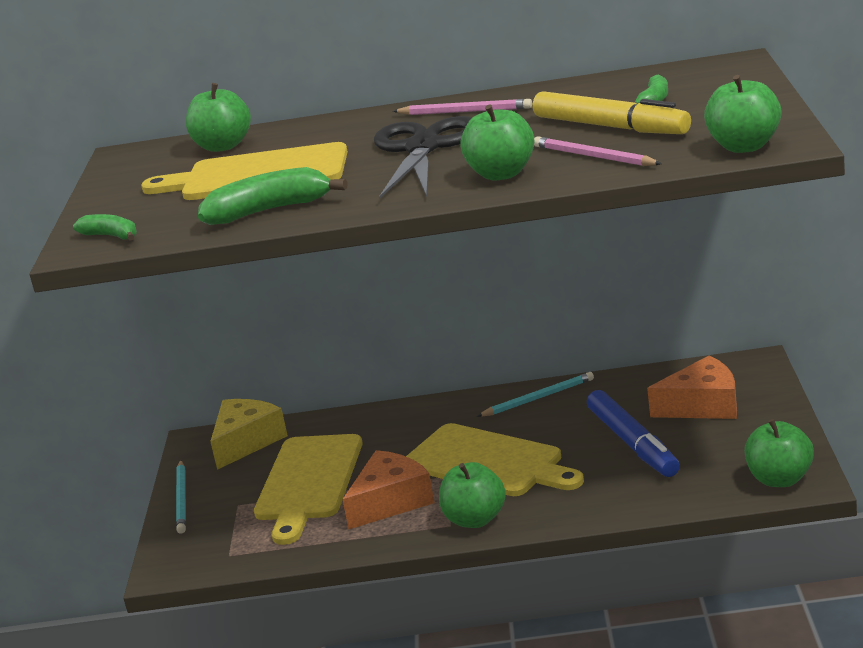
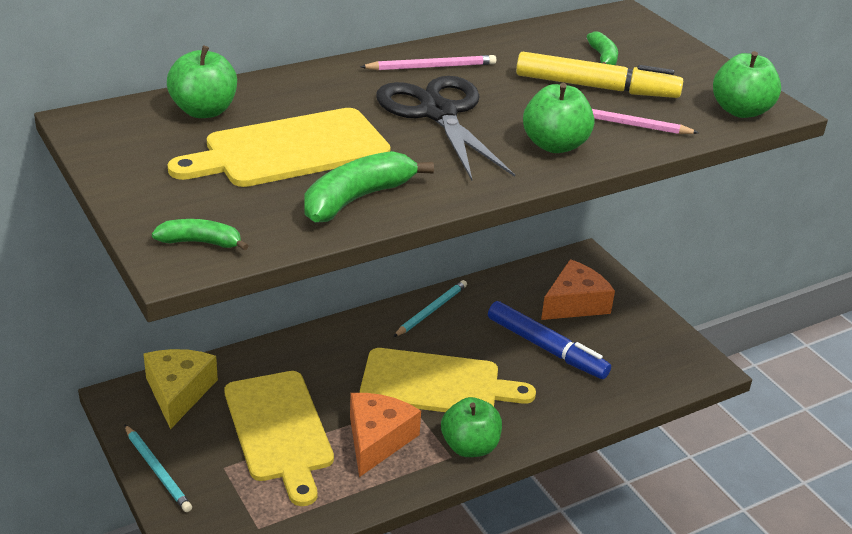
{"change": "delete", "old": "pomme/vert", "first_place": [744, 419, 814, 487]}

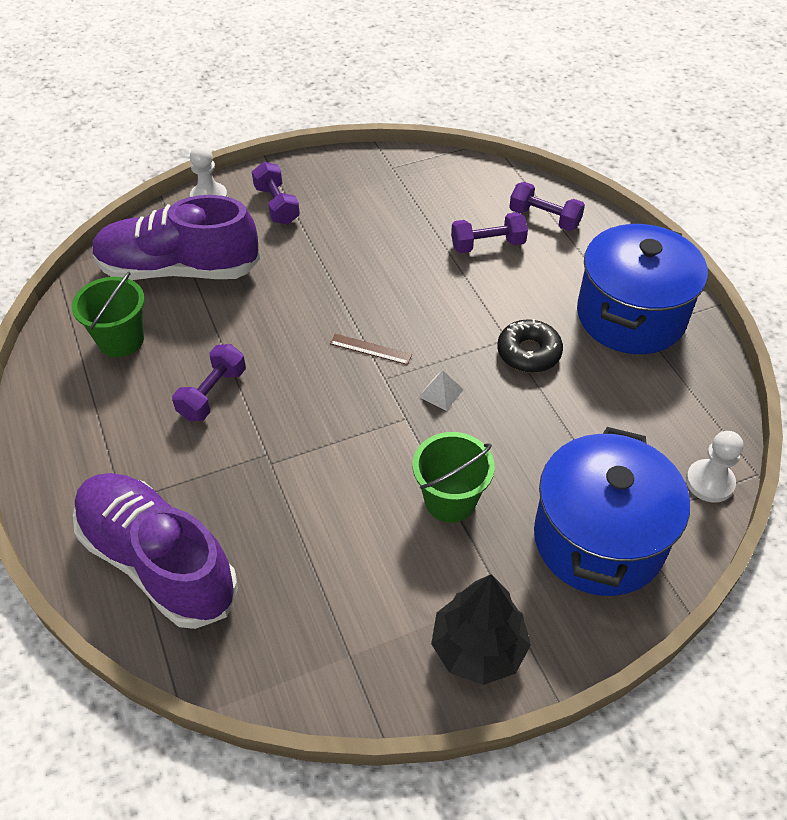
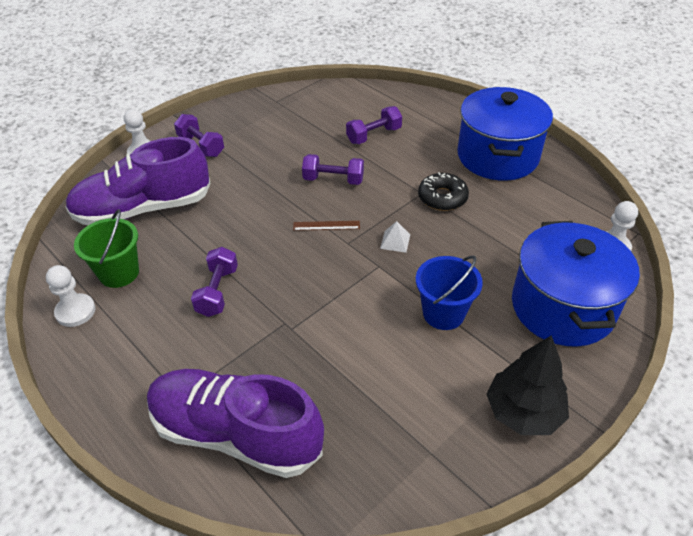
{"change": "insert", "new": "pion/blanc", "second_place": [46, 265, 96, 327]}
{"change": "move", "old": "haltère/violet", "first_place": [509, 182, 585, 231], "second_place": [302, 154, 364, 185]}
{"change": "recolor", "old": "seau/vert", "new": "seau/bleu", "first_place": [413, 432, 495, 523], "second_place": [416, 255, 483, 330]}

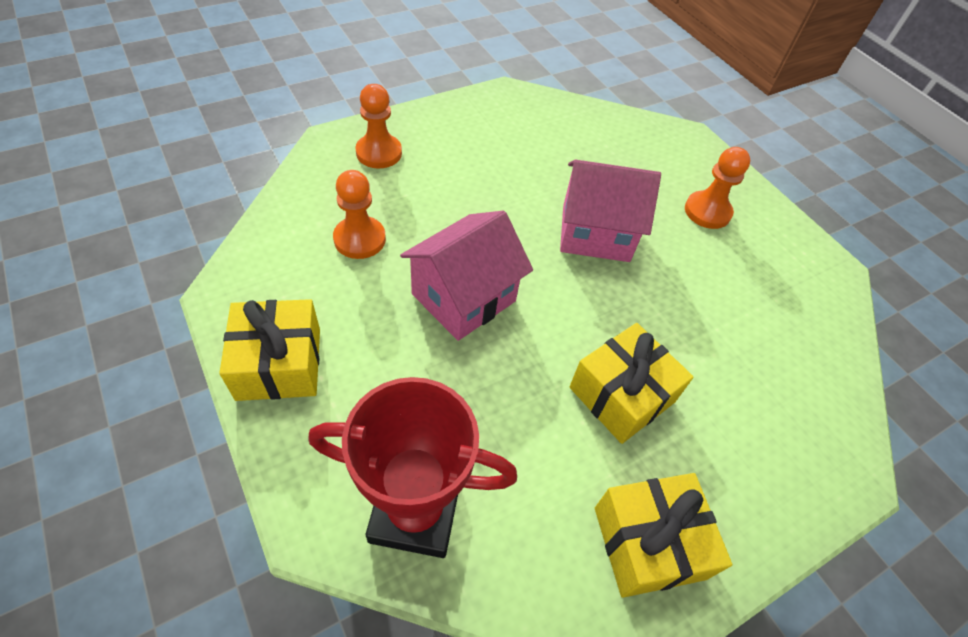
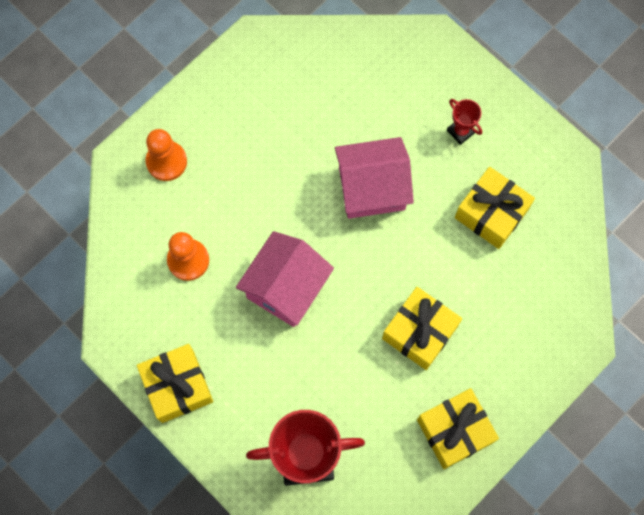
{"change": "insert", "new": "cadeau/jaune", "second_place": [455, 167, 535, 249]}
{"change": "replace", "old": "pion/orange", "new": "trophée/rouge", "first_place": [685, 147, 750, 229], "second_place": [447, 99, 482, 145]}

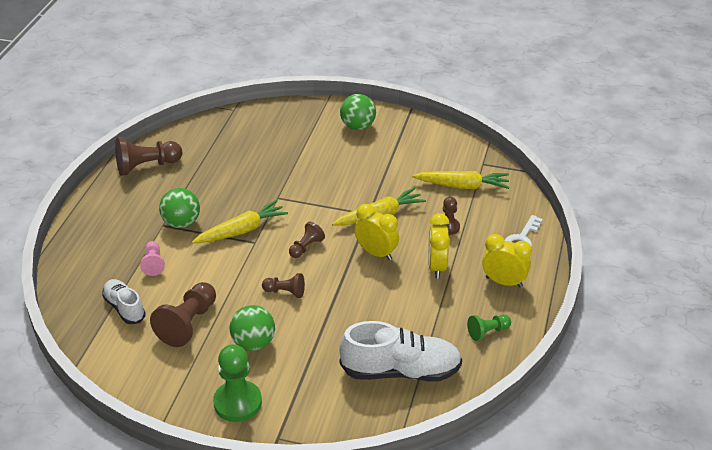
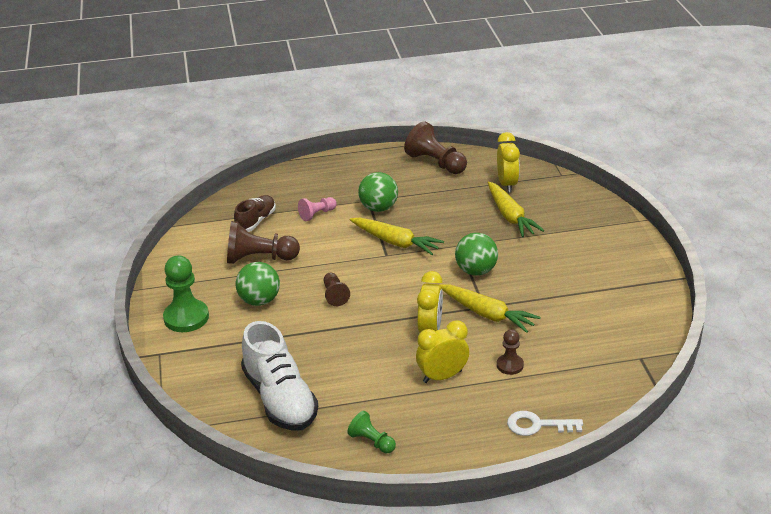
{"change": "delete", "old": "pion/marron", "first_place": [289, 222, 325, 258]}
{"change": "move", "old": "balle/vert", "first_place": [340, 94, 376, 130], "second_place": [455, 233, 498, 276]}
{"change": "move", "old": "carotte/jaune", "first_place": [412, 171, 509, 189], "second_place": [488, 182, 545, 237]}
{"change": "move", "old": "réveil/jaune", "first_place": [482, 234, 532, 288], "second_place": [497, 132, 520, 193]}
{"change": "recolor", "old": "chaussure/blanc", "new": "chaussure/marron", "first_place": [102, 279, 146, 324], "second_place": [234, 195, 276, 232]}

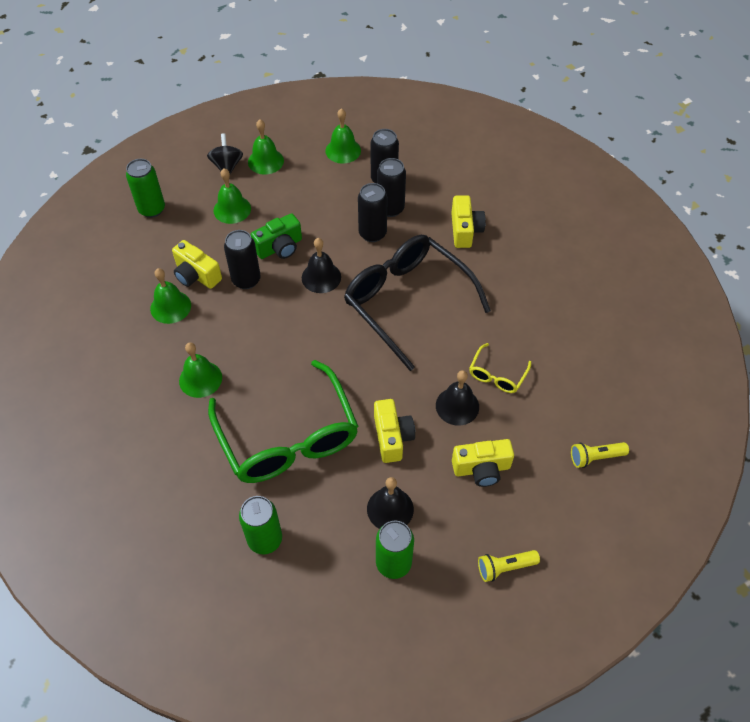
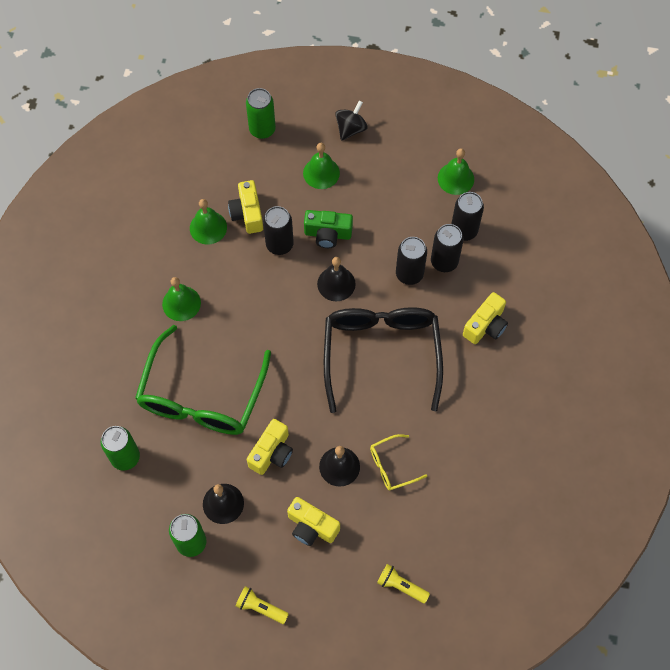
{"change": "delete", "old": "cloche/vert", "first_place": [248, 120, 284, 175]}

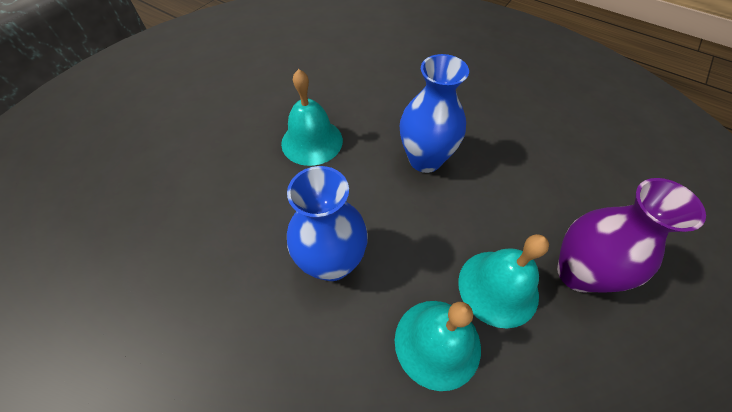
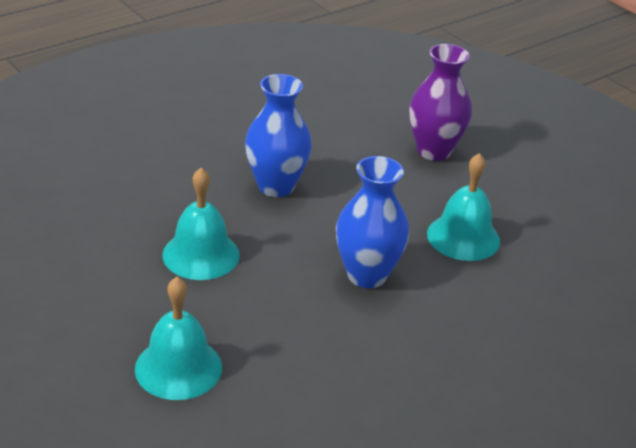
{"change": "move", "old": "cloche/turquoise", "first_place": [458, 234, 549, 328], "second_place": [135, 277, 222, 400]}

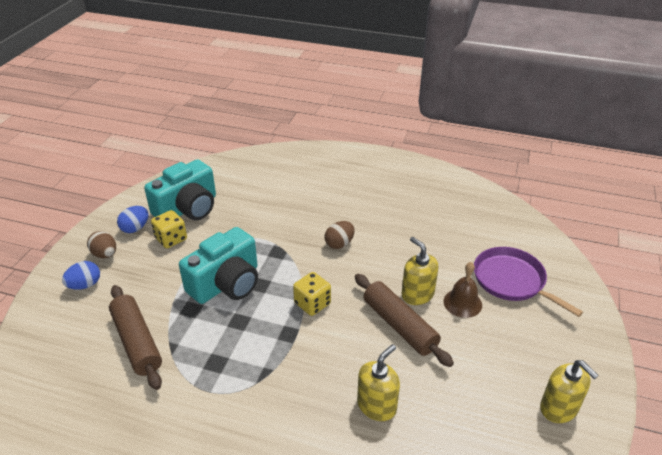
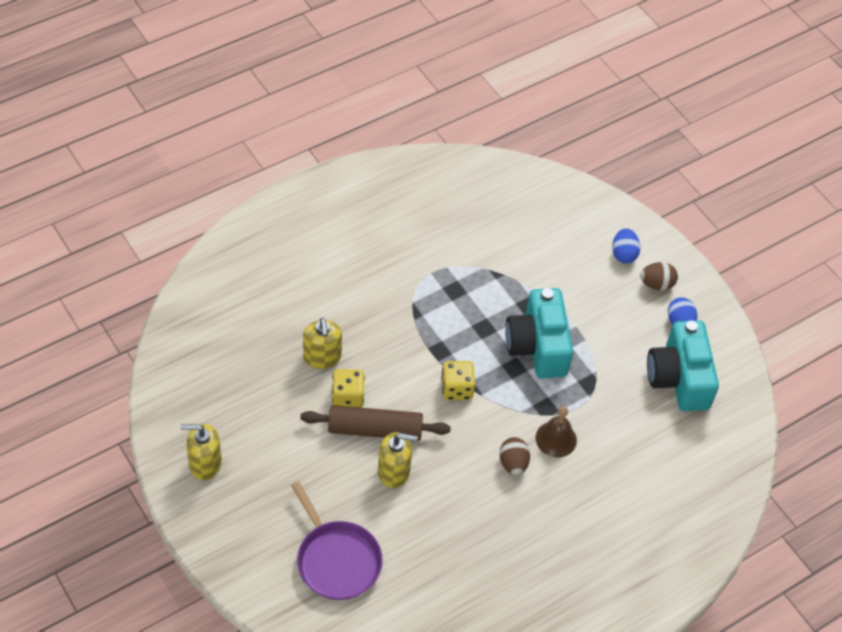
{"change": "delete", "old": "rouleau à pâtisserie/marron", "first_place": [109, 285, 162, 390]}
{"change": "move", "old": "dé/jaune", "first_place": [151, 210, 187, 248], "second_place": [332, 369, 365, 408]}
{"change": "move", "old": "cloche/marron", "first_place": [443, 262, 482, 318], "second_place": [536, 406, 577, 457]}
{"change": "rotate", "old": "poêle/violet", "first_place": [474, 247, 583, 317], "second_place": [291, 481, 383, 600], "degrees": 60}

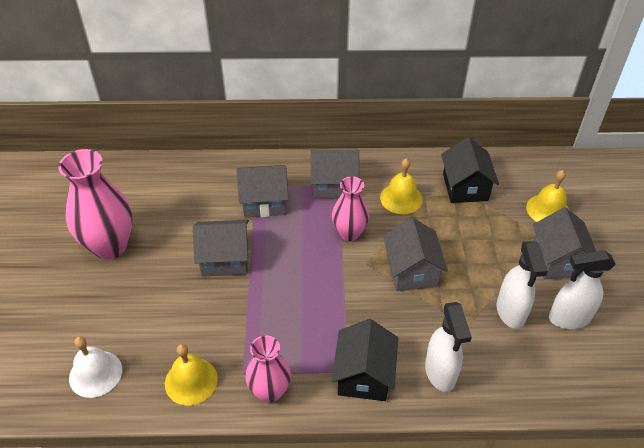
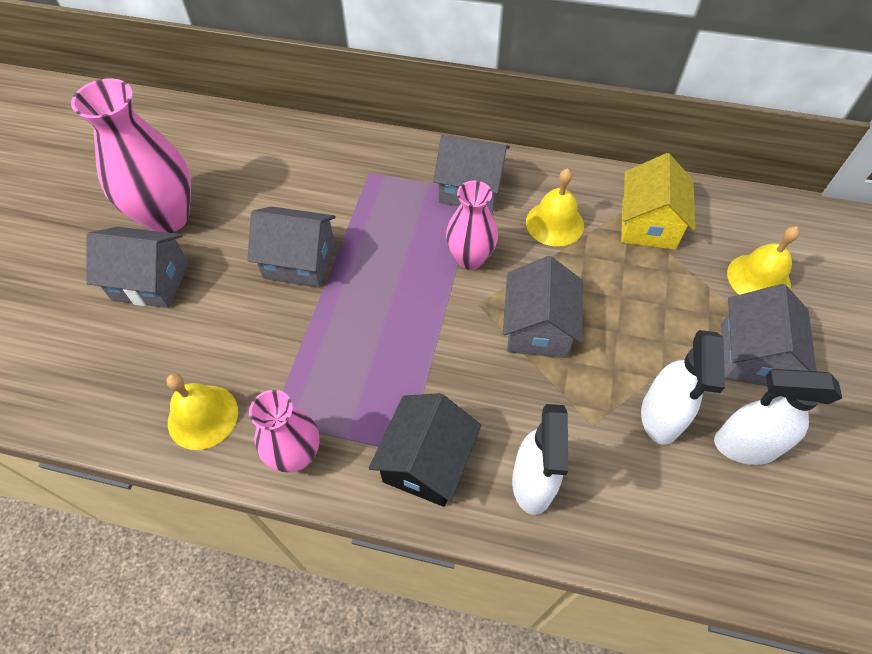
{"change": "delete", "old": "cloche/blanc", "first_place": [69, 336, 122, 398]}
{"change": "move", "old": "maison/gris", "first_place": [236, 165, 289, 218], "second_place": [86, 227, 189, 308]}
{"change": "recolor", "old": "maison/noir", "new": "maison/jaune", "first_place": [441, 137, 499, 203], "second_place": [621, 153, 695, 250]}

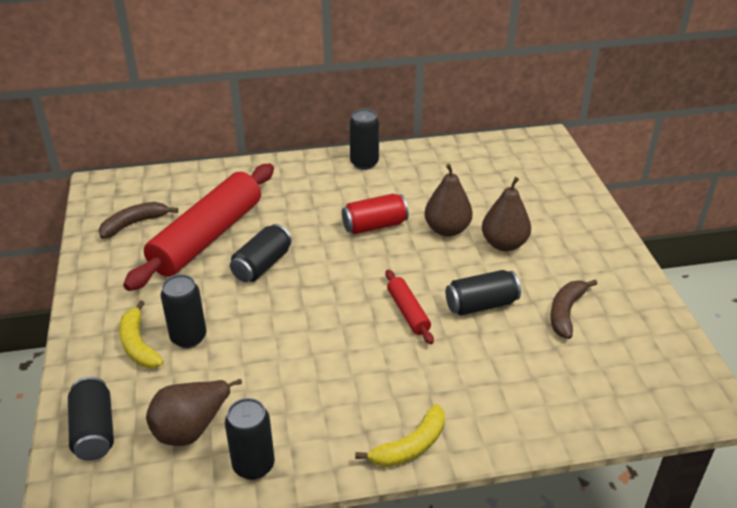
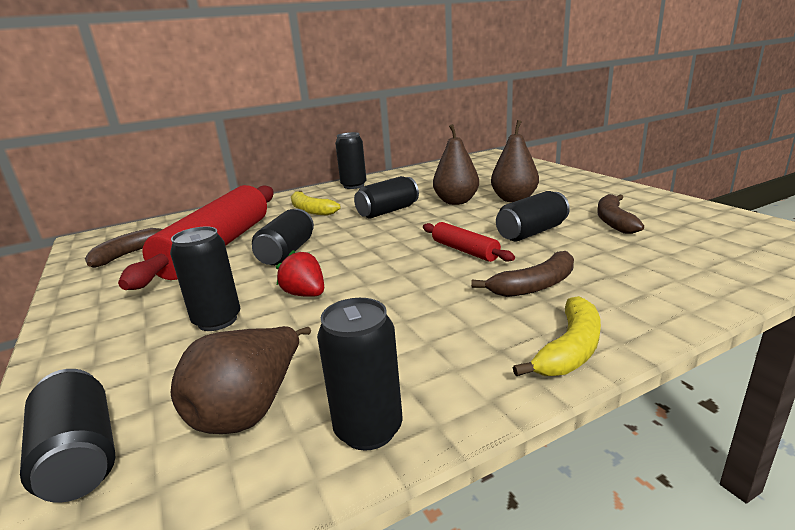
{"change": "insert", "new": "fraise/rouge", "second_place": [276, 250, 324, 297]}
{"change": "insert", "new": "banane/marron", "second_place": [471, 251, 574, 297]}
{"change": "move", "old": "banane/jaune", "first_place": [119, 300, 164, 368], "second_place": [291, 191, 341, 215]}
{"change": "recolor", "old": "canette/rouge", "new": "canette/noir", "first_place": [342, 194, 409, 235], "second_place": [354, 176, 419, 218]}

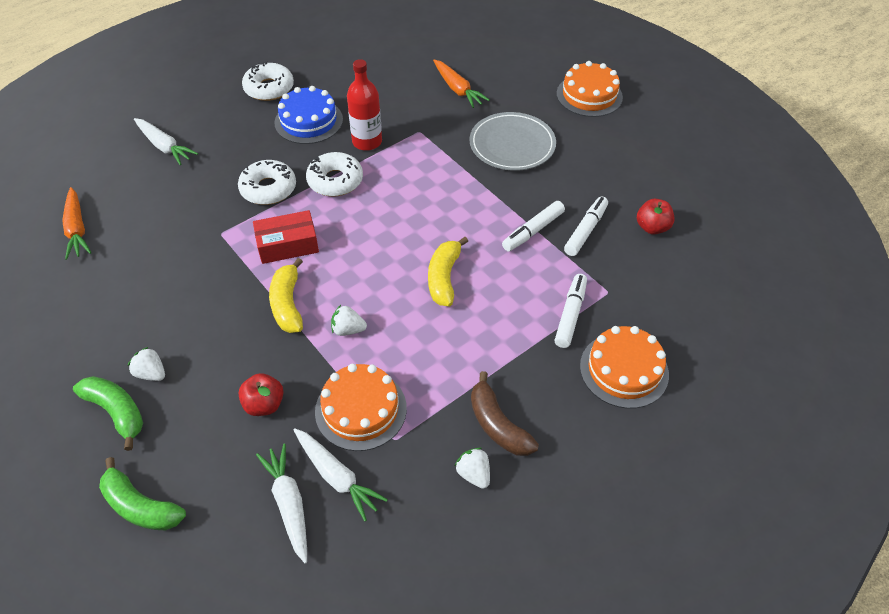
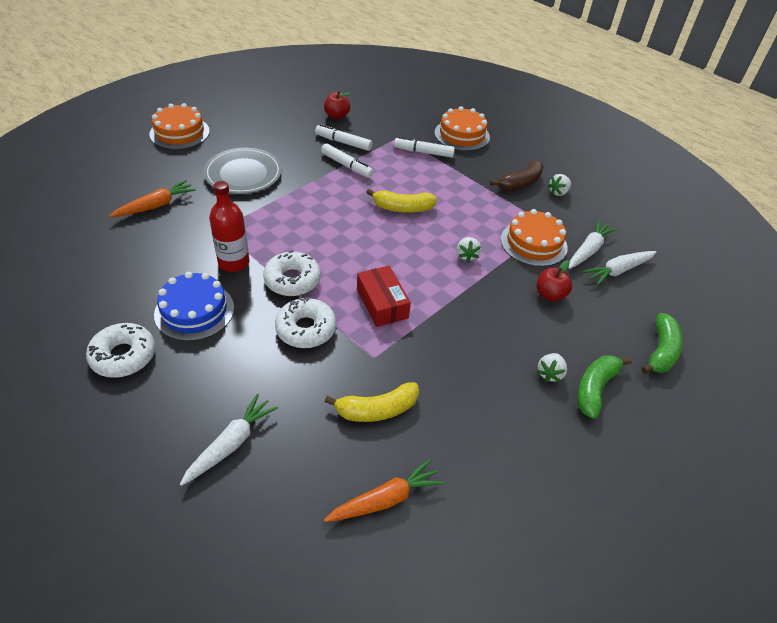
{"change": "move", "old": "banane/jaune", "first_place": [269, 258, 303, 333], "second_place": [325, 382, 419, 422]}

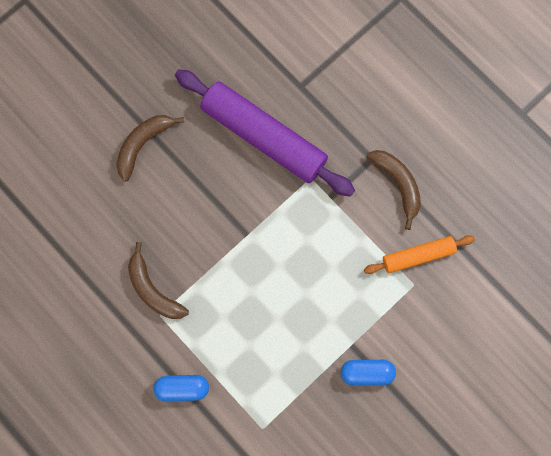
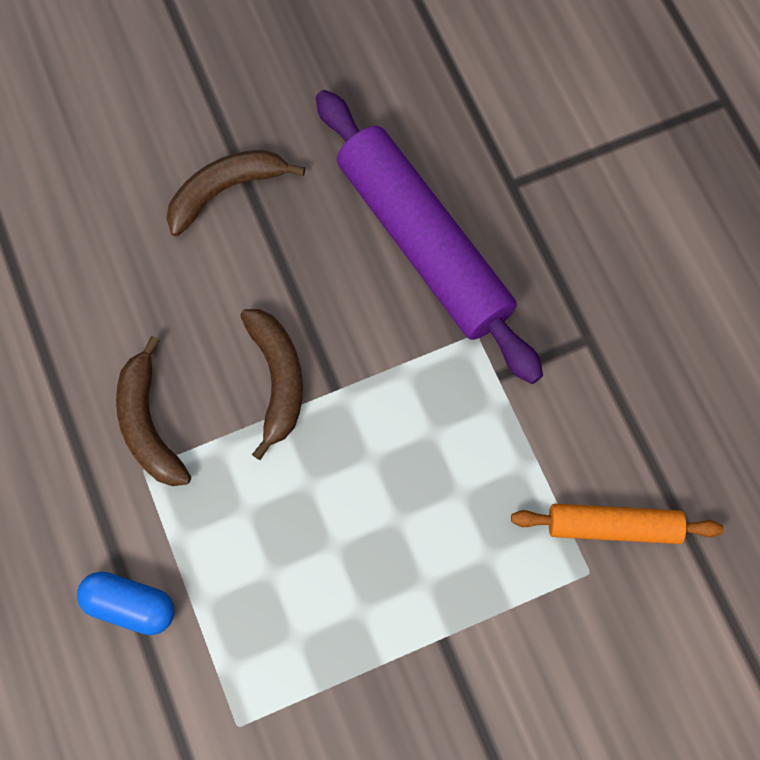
{"change": "delete", "old": "gélule/bleu", "first_place": [341, 360, 396, 386]}
{"change": "move", "old": "banane/marron", "first_place": [366, 150, 421, 230], "second_place": [240, 309, 303, 460]}

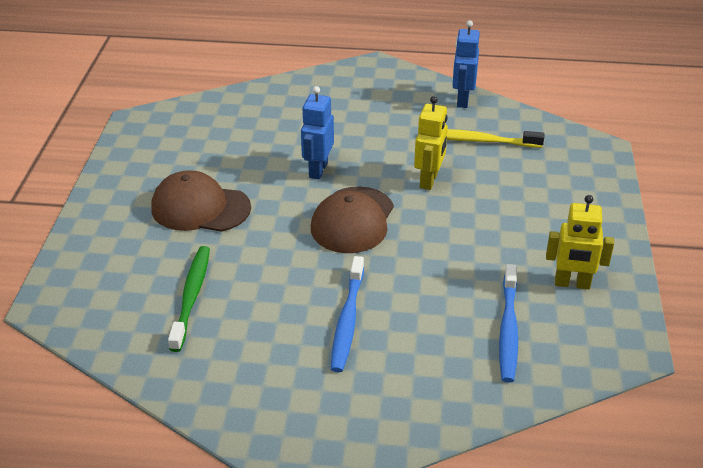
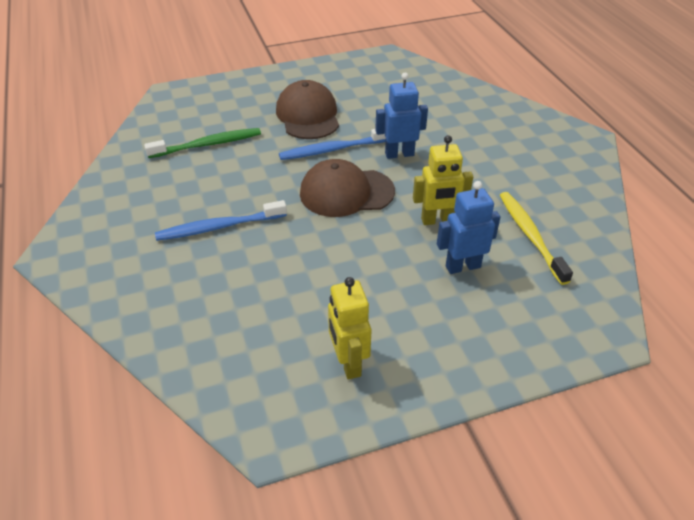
{"change": "move", "old": "robot/bleu", "first_place": [452, 20, 480, 108], "second_place": [437, 181, 501, 274]}
{"change": "move", "old": "brosse à dents/bleu", "first_place": [499, 264, 518, 383], "second_place": [279, 129, 386, 160]}

